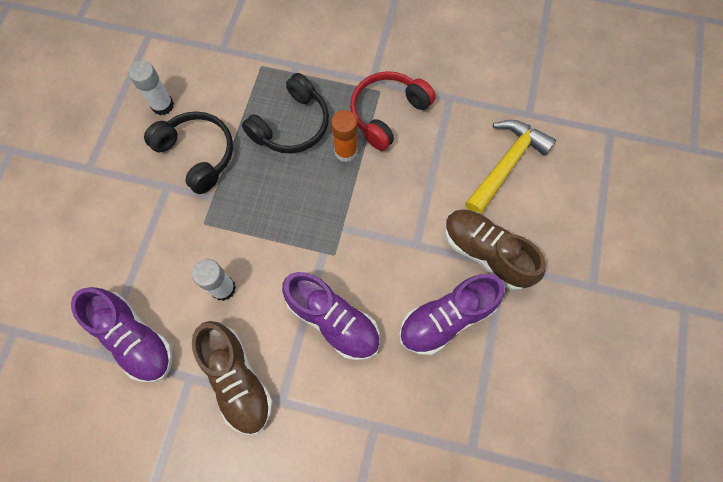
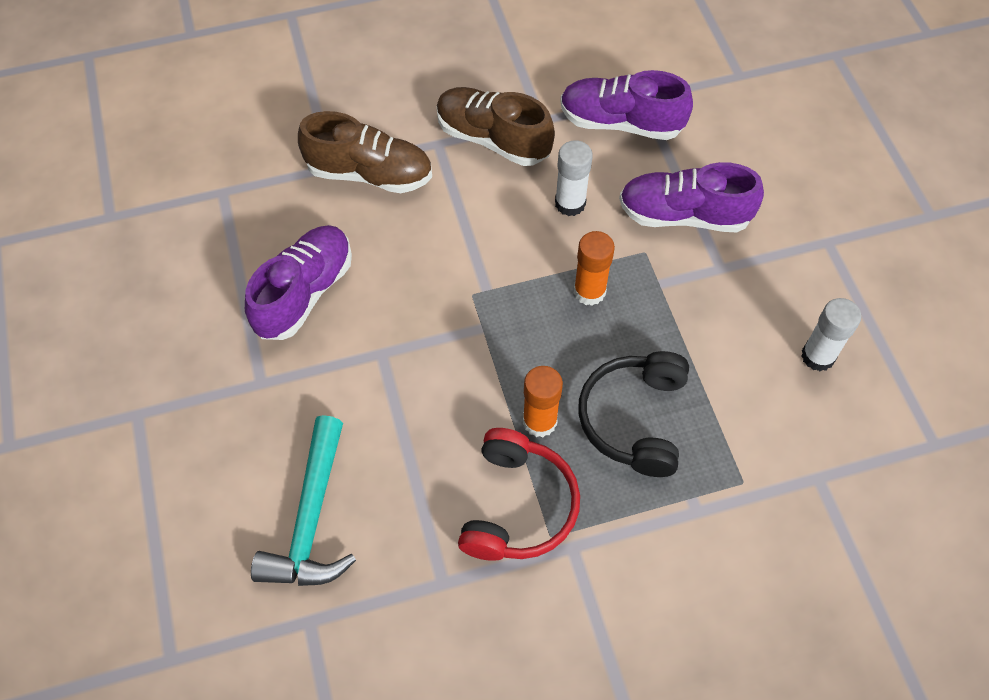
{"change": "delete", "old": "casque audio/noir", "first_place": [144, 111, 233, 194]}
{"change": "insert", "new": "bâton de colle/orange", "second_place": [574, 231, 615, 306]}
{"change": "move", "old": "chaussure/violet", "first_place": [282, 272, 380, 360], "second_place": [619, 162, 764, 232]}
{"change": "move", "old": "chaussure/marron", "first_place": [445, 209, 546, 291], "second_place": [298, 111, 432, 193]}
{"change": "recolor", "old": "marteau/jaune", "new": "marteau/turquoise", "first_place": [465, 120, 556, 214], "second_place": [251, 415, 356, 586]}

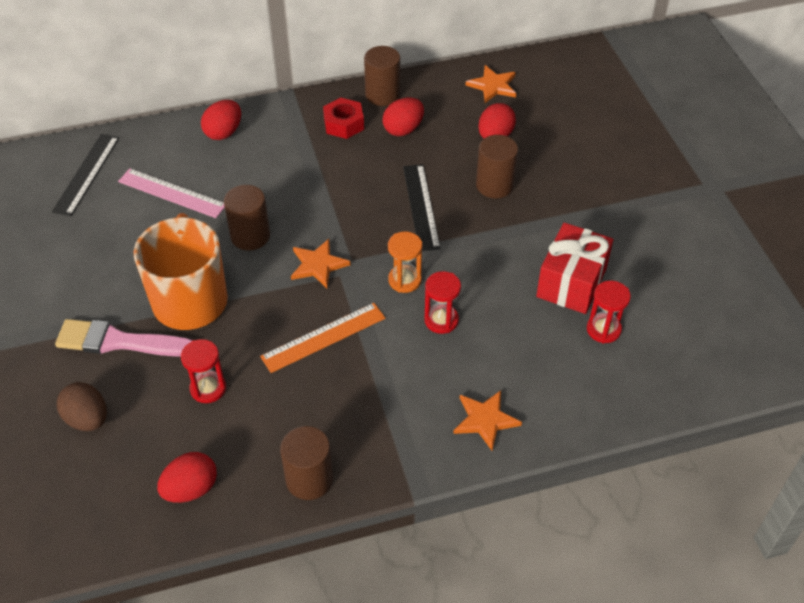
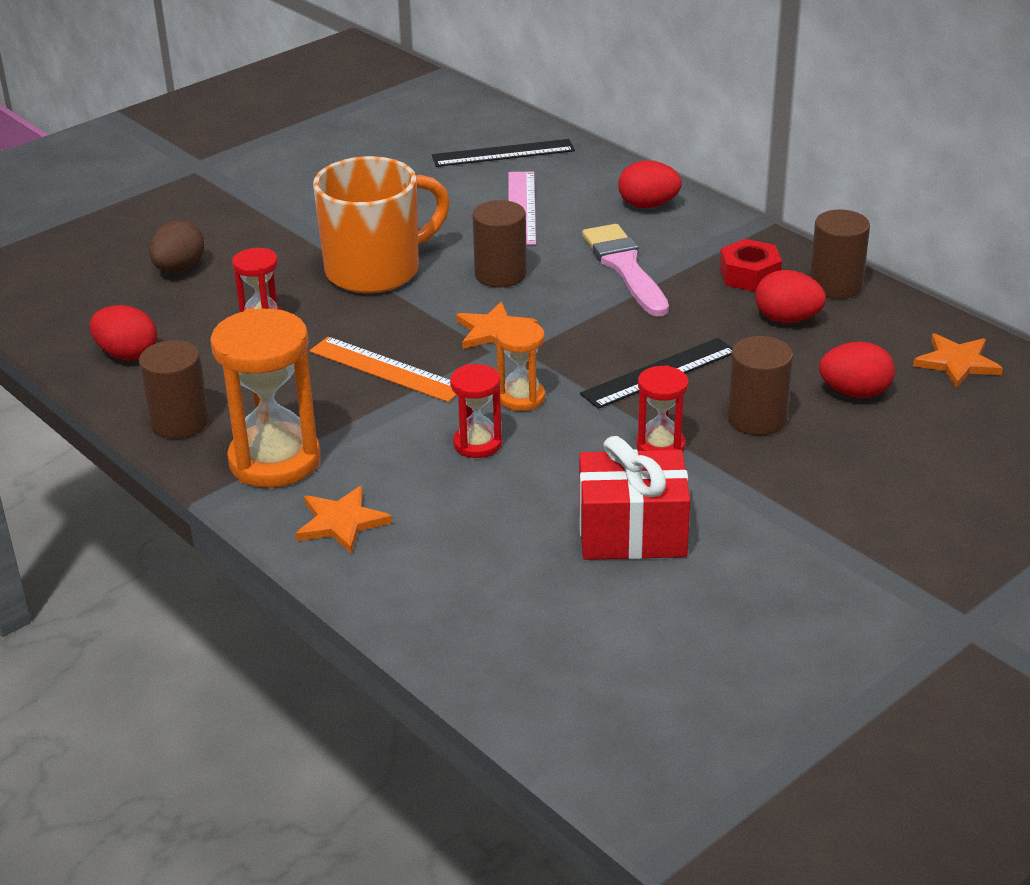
{"change": "insert", "new": "sablier/orange", "second_place": [210, 309, 321, 488]}
{"change": "move", "old": "pinceau/rose", "first_place": [55, 319, 192, 357], "second_place": [582, 224, 669, 317]}
{"change": "move", "old": "sablier/rouge", "first_place": [587, 281, 631, 344], "second_place": [636, 365, 688, 451]}

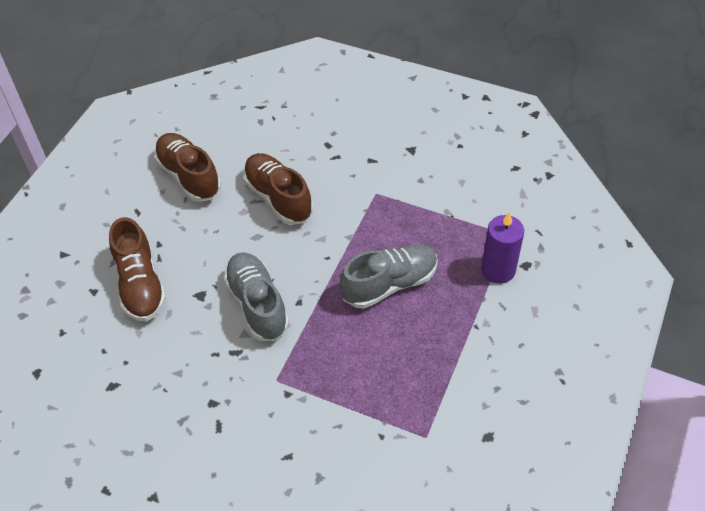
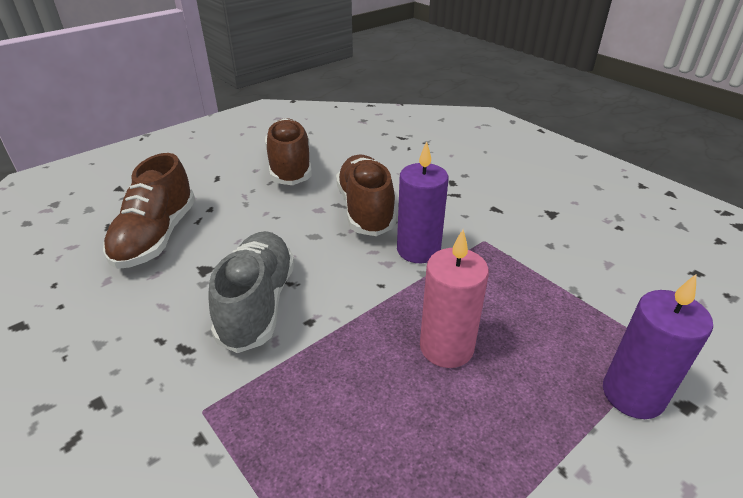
{"change": "insert", "new": "bougie/violet", "second_place": [397, 141, 449, 263]}
{"change": "replace", "old": "chaussure/gris", "new": "bougie/rose", "first_place": [340, 244, 438, 309], "second_place": [420, 230, 489, 368]}

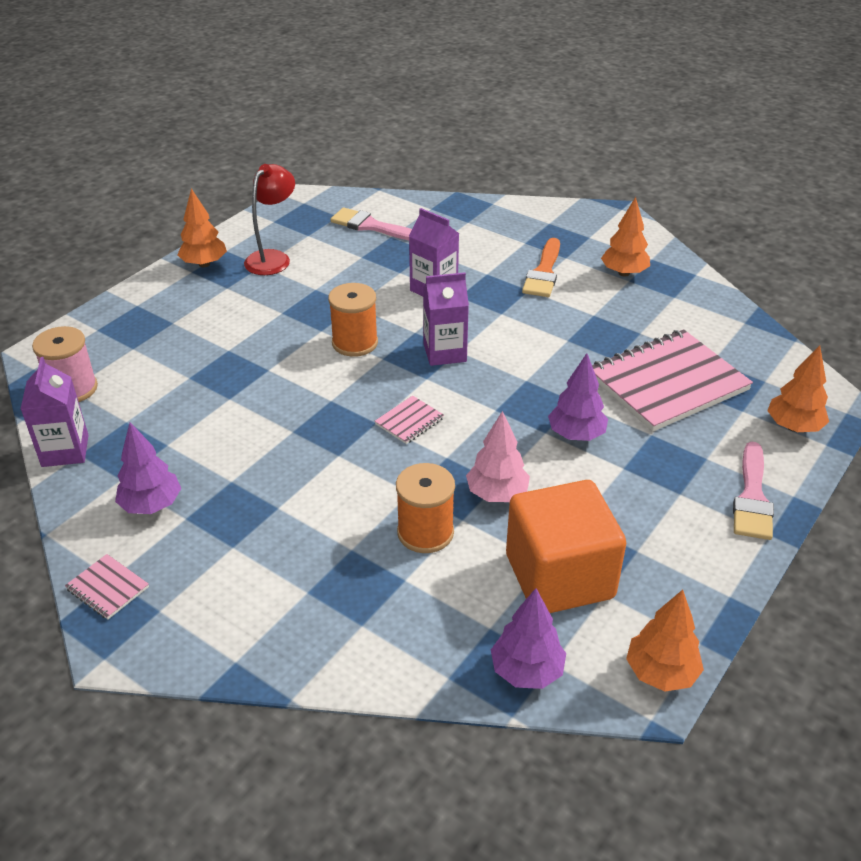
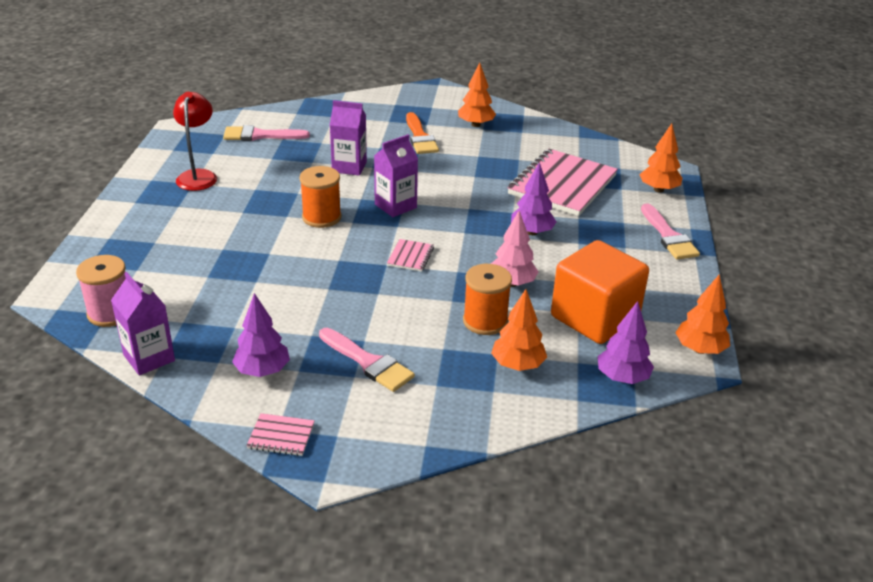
{"change": "insert", "new": "pinceau/rose", "second_place": [319, 328, 415, 392]}
{"change": "move", "old": "arbre/orange", "first_place": [177, 188, 227, 267], "second_place": [491, 289, 547, 371]}

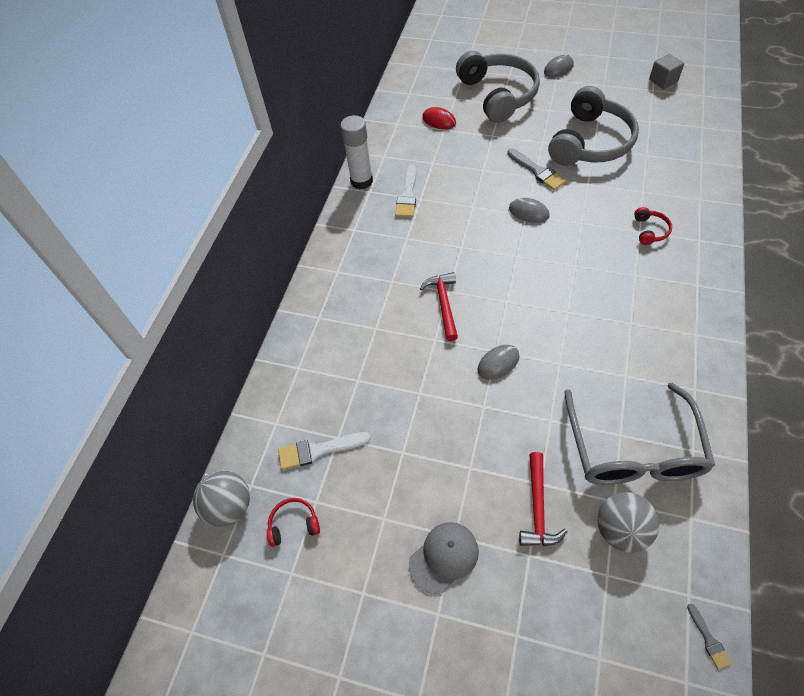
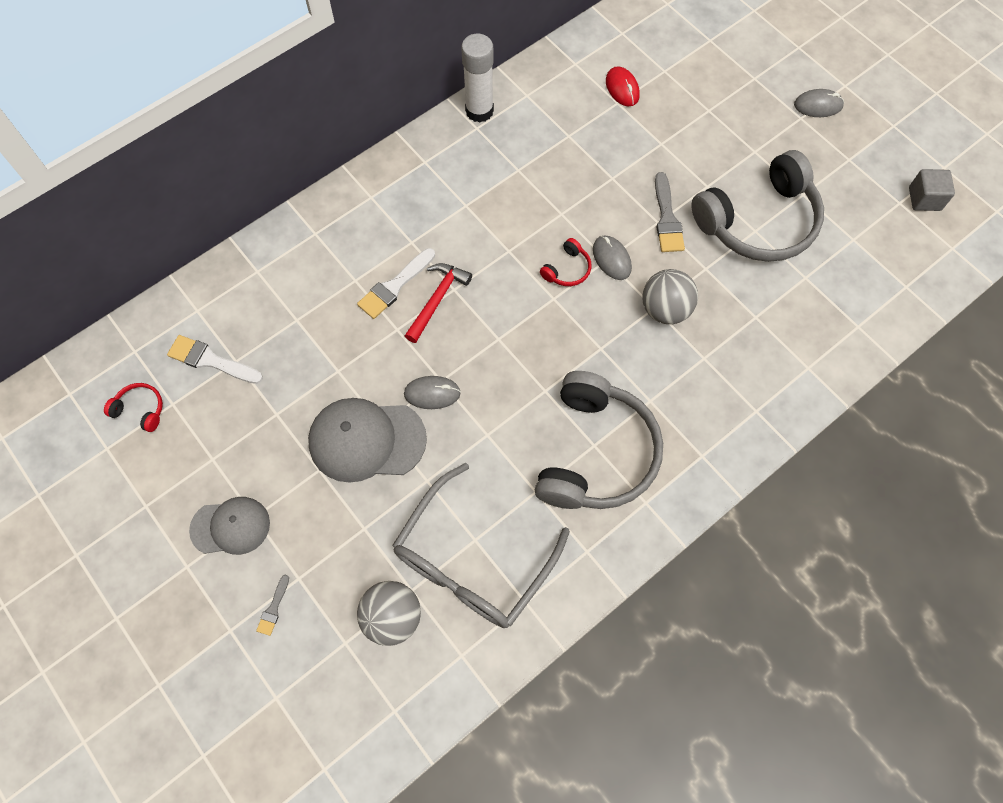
{"change": "delete", "old": "marteau/rouge", "first_place": [519, 452, 568, 546]}
{"change": "insert", "new": "casquette/gris", "second_place": [308, 398, 427, 483]}
{"change": "move", "old": "balle/gris", "first_place": [193, 471, 250, 527], "second_place": [642, 269, 698, 324]}
{"change": "move", "old": "pinceau/blanc", "first_place": [395, 165, 416, 218], "second_place": [357, 248, 435, 319]}
{"change": "move", "old": "casque audio/gris", "first_place": [456, 51, 540, 123], "second_place": [535, 371, 663, 509]}
{"change": "move", "old": "casque audio/rouge", "first_place": [634, 207, 672, 245], "second_place": [540, 238, 591, 286]}
{"change": "move", "old": "pinceau/gris", "first_place": [687, 604, 732, 669], "second_place": [256, 575, 289, 636]}

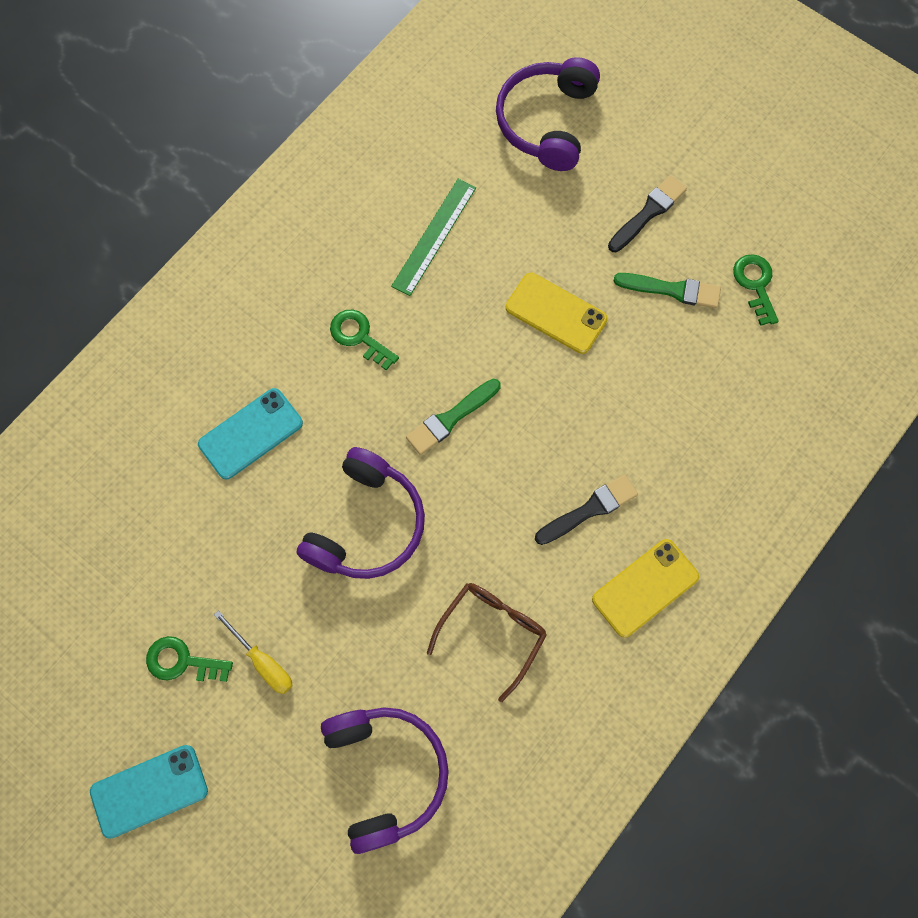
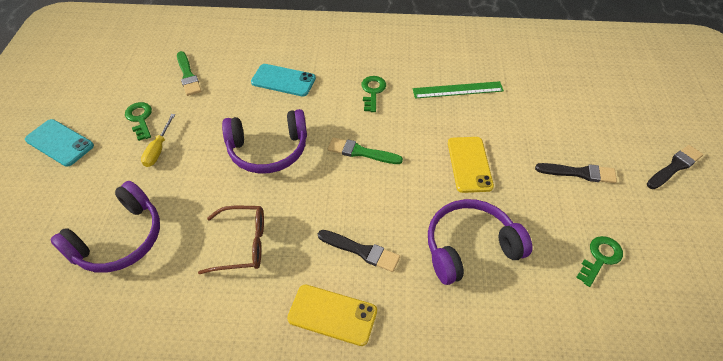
{"change": "insert", "new": "pinceau/noir", "second_place": [647, 145, 703, 189]}
{"change": "move", "old": "casque audio/violet", "first_place": [496, 57, 600, 171], "second_place": [428, 199, 532, 285]}
{"change": "move", "old": "pinceau/vert", "first_place": [614, 273, 721, 308], "second_place": [177, 51, 202, 96]}

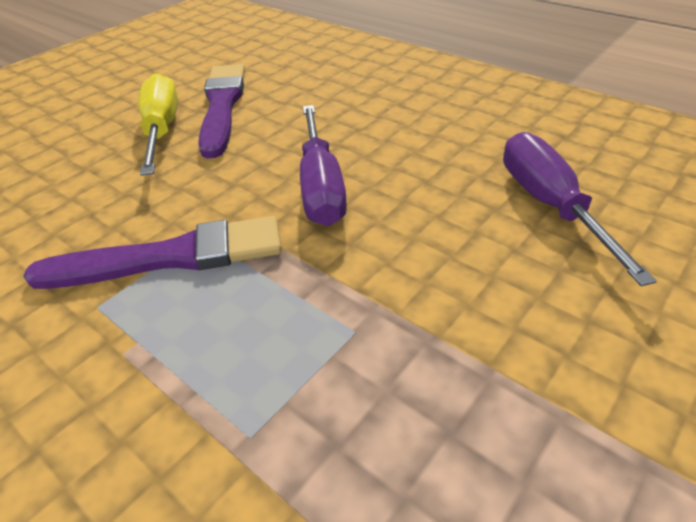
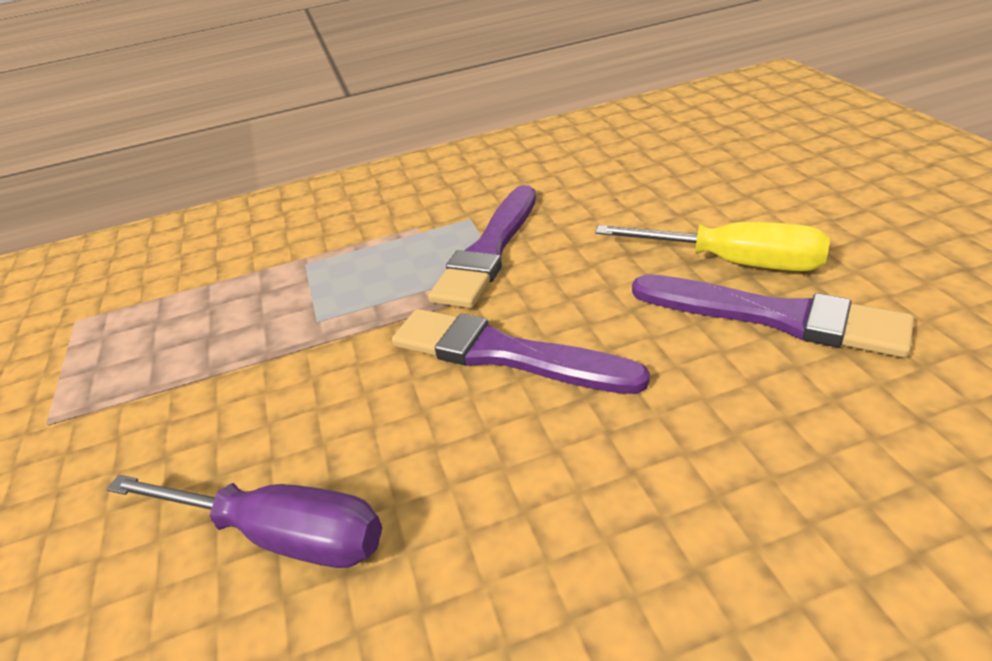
{"change": "replace", "old": "tournevis/violet", "new": "pinceau/violet", "first_place": [300, 105, 347, 226], "second_place": [392, 309, 650, 394]}

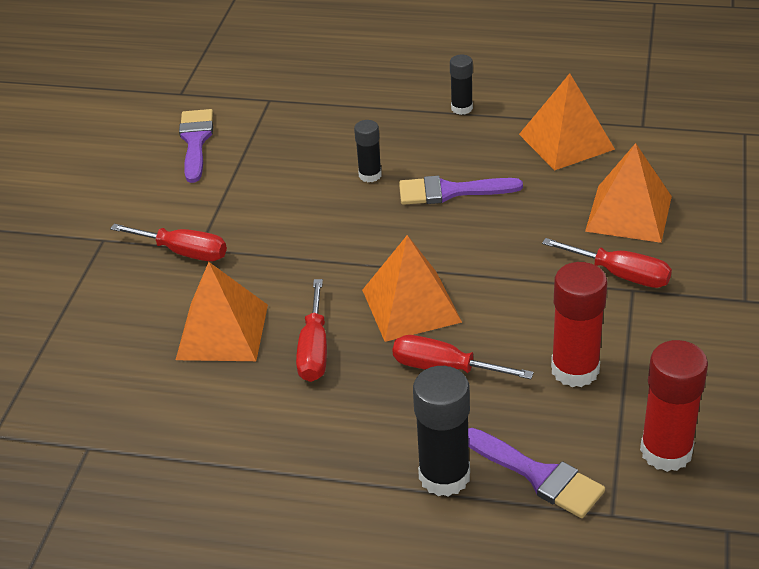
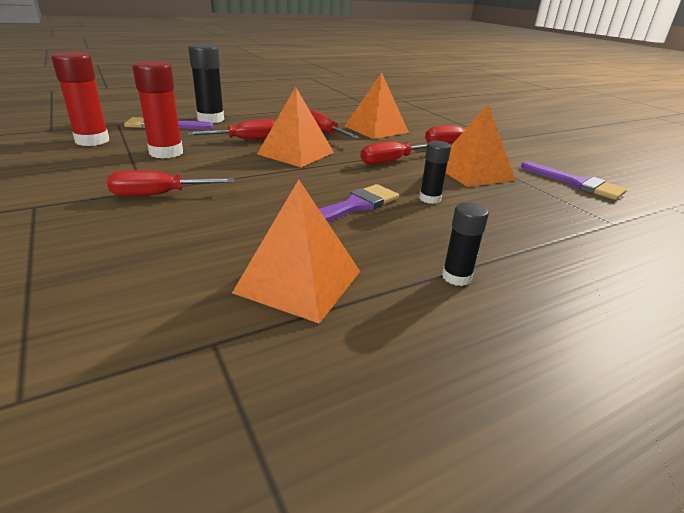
{"change": "insert", "new": "tournevis/rouge", "second_place": [360, 141, 427, 165]}
{"change": "move", "old": "pyramide/orange", "first_place": [585, 143, 672, 243], "second_place": [446, 104, 515, 187]}

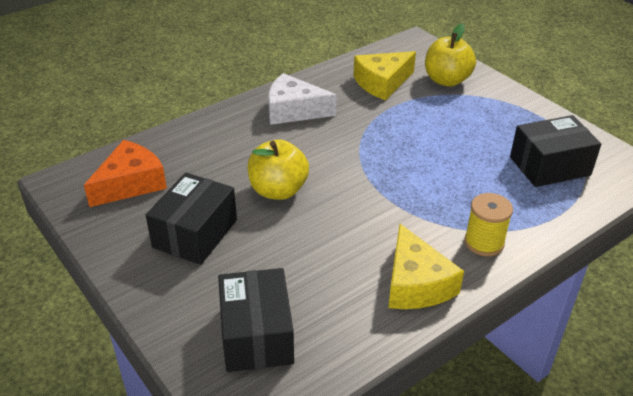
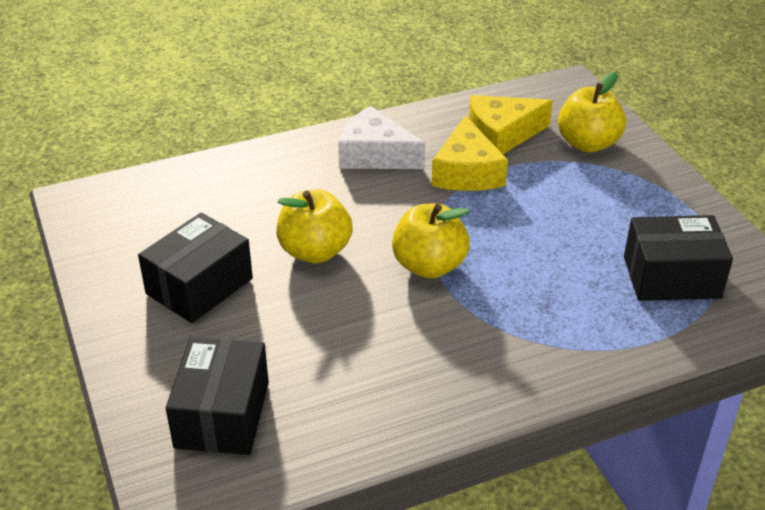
{"change": "delete", "old": "fromage/orange", "first_place": [84, 140, 167, 207]}
{"change": "delete", "old": "bobine/jaune", "first_place": [464, 193, 513, 256]}
{"change": "insert", "new": "pomme/jaune", "second_place": [392, 204, 470, 279]}
{"change": "move", "old": "fromage/jaune", "first_place": [388, 224, 464, 309], "second_place": [431, 115, 508, 191]}

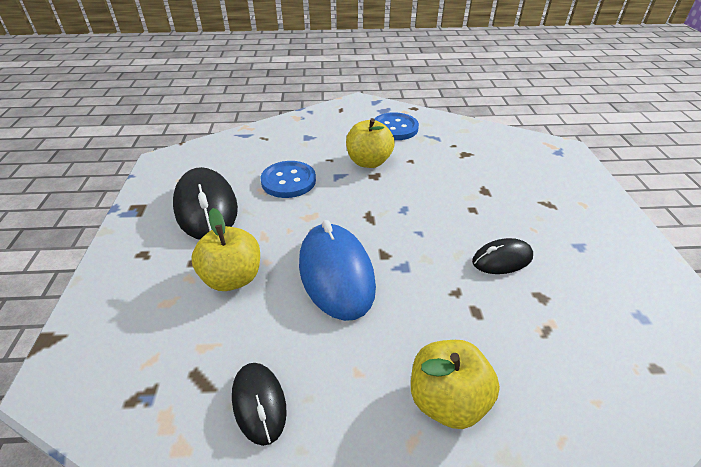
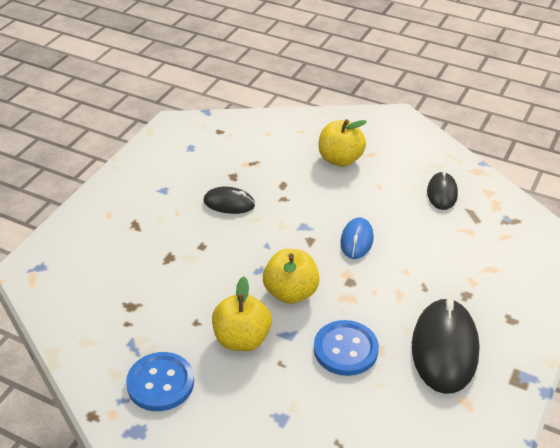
{"change": "move", "old": "pomme/jaune", "first_place": [192, 208, 260, 291], "second_place": [263, 249, 320, 304]}
{"change": "resize", "old": "souris/bleu", "first_place": [299, 220, 376, 321], "second_place": [340, 218, 374, 259], "factor": 0.55}

